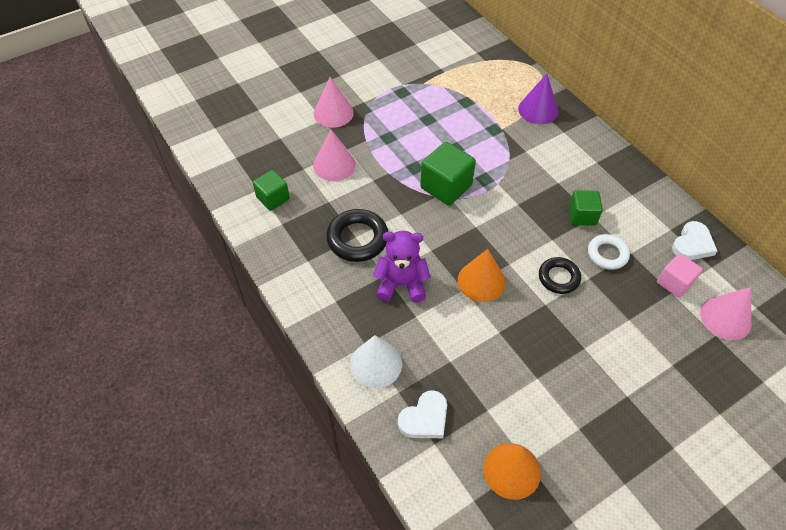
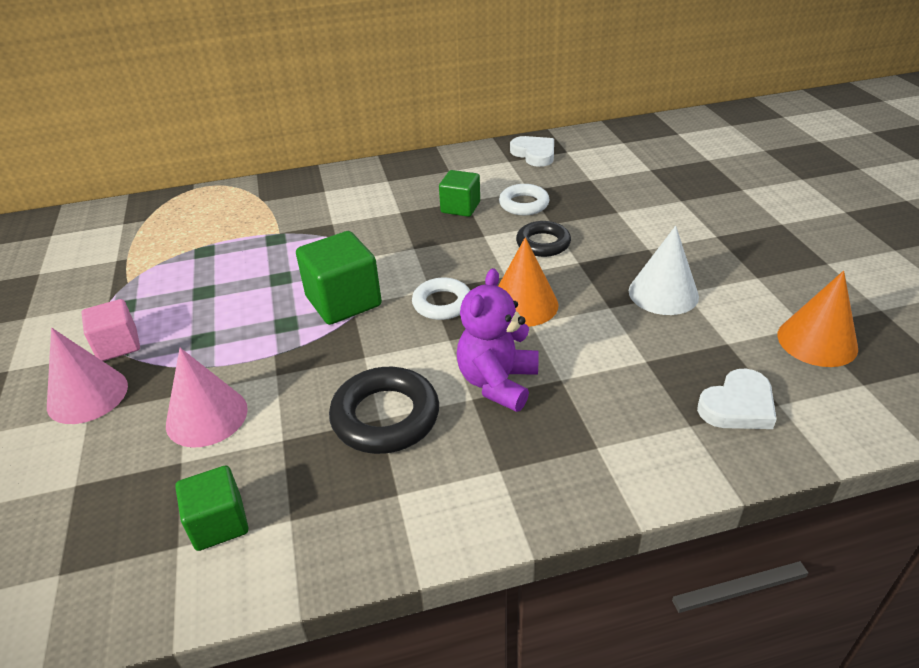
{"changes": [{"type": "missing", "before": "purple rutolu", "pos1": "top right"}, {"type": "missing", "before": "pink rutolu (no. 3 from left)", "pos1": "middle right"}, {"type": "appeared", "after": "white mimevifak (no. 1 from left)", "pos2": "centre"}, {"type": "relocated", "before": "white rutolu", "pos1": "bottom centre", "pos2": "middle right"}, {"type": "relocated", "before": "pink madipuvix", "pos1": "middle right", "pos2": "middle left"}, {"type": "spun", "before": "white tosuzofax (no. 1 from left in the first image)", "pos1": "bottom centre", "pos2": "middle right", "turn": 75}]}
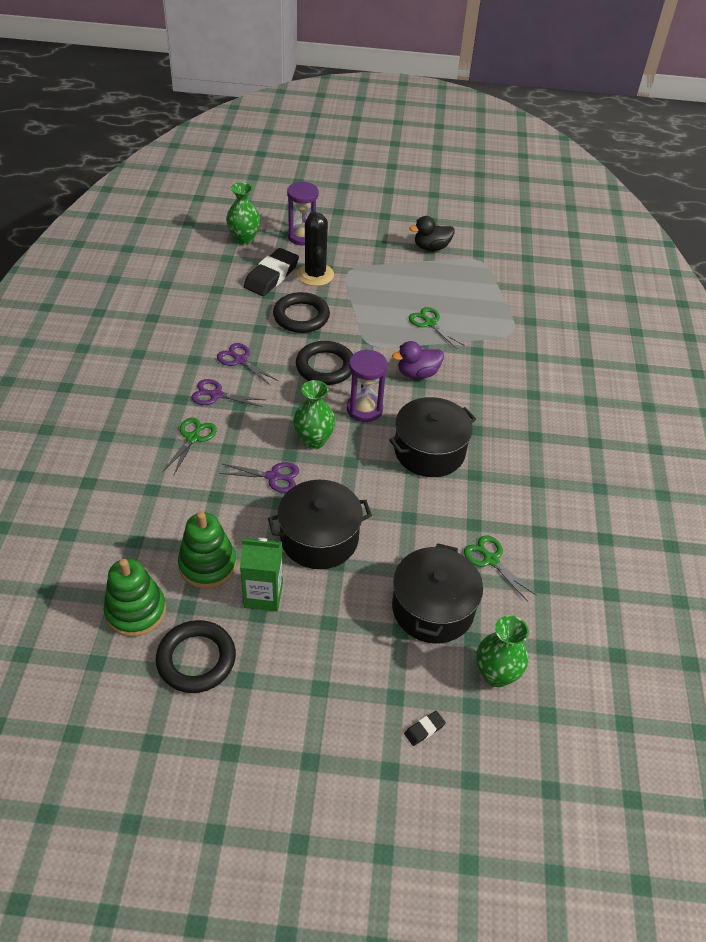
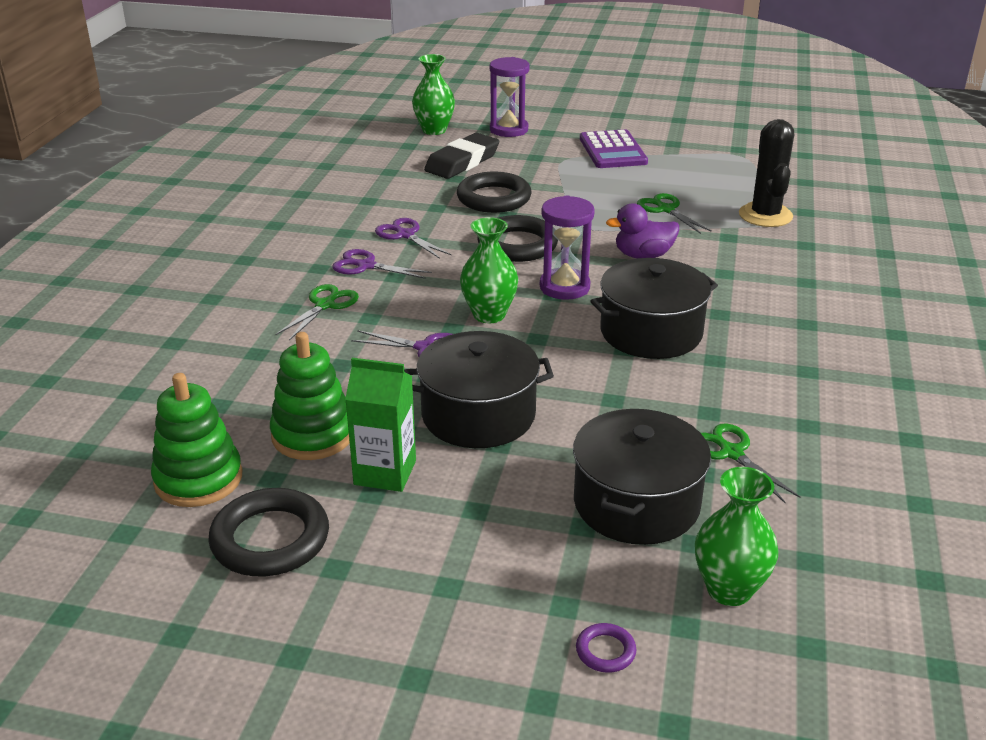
{"changes": [{"type": "missing", "before": "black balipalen", "pos1": "top centre"}, {"type": "appeared", "after": "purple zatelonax", "pos2": "top centre"}, {"type": "relocated", "before": "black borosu", "pos1": "top centre", "pos2": "top right"}, {"type": "exchanged", "before": "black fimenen (no. 2 from left)", "after": "purple mimevifak", "pos1": "bottom centre", "pos2": "bottom centre"}]}
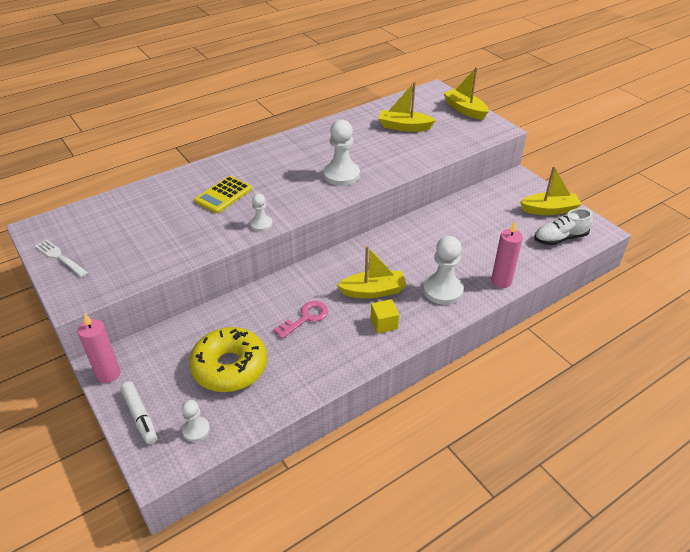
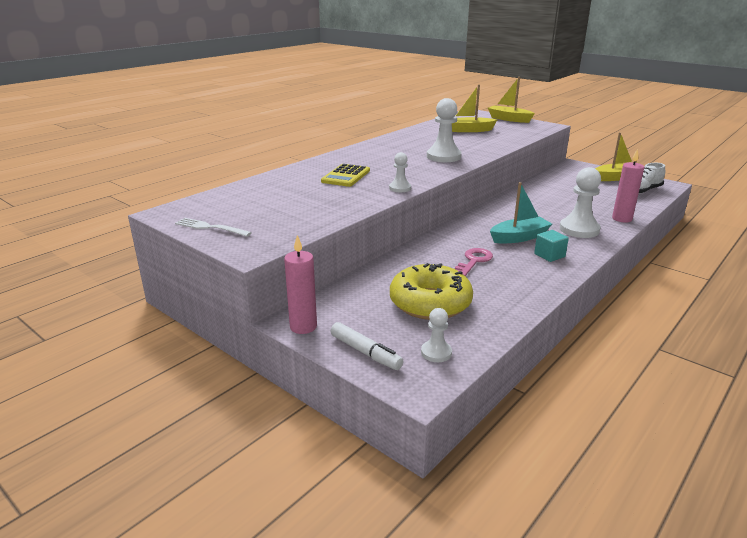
{"changes": [{"type": "colour", "before": "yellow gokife (no. 1 from left)", "after": "turquoise gokife", "pos1": "centre", "pos2": "middle right"}, {"type": "colour", "before": "yellow madipuvix", "after": "turquoise madipuvix", "pos1": "centre", "pos2": "middle right"}]}
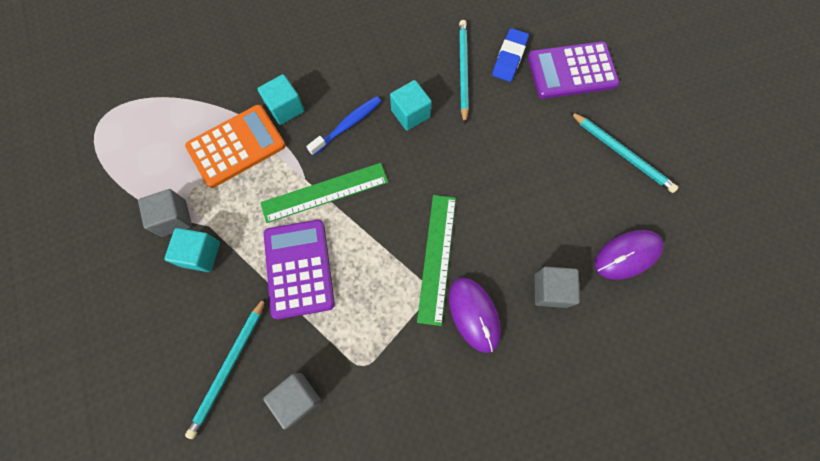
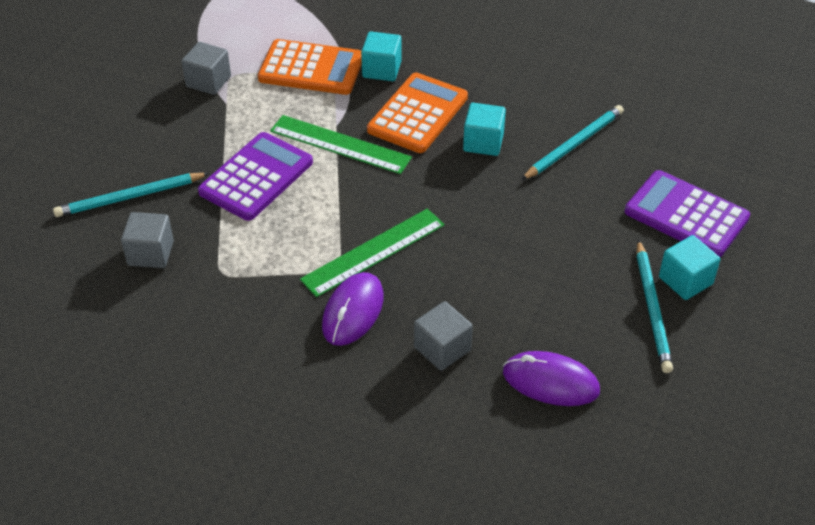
{"changes": [{"type": "missing", "before": "blue fimenen", "pos1": "top centre"}, {"type": "relocated", "before": "turquoise madipuvix (no. 1 from left in the first image)", "after": "turquoise madipuvix (no. 3 from left)", "pos1": "middle left", "pos2": "middle right"}, {"type": "exchanged", "before": "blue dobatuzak", "after": "orange zatelonax (no. 2 from left)", "pos1": "top centre", "pos2": "top centre"}]}
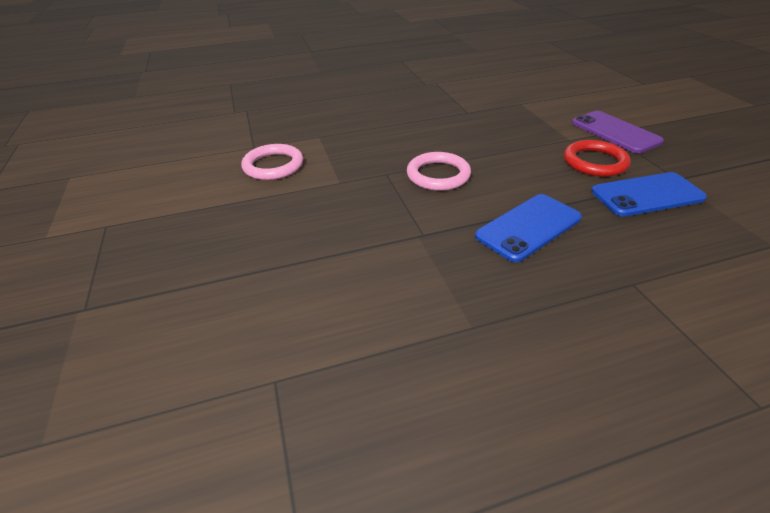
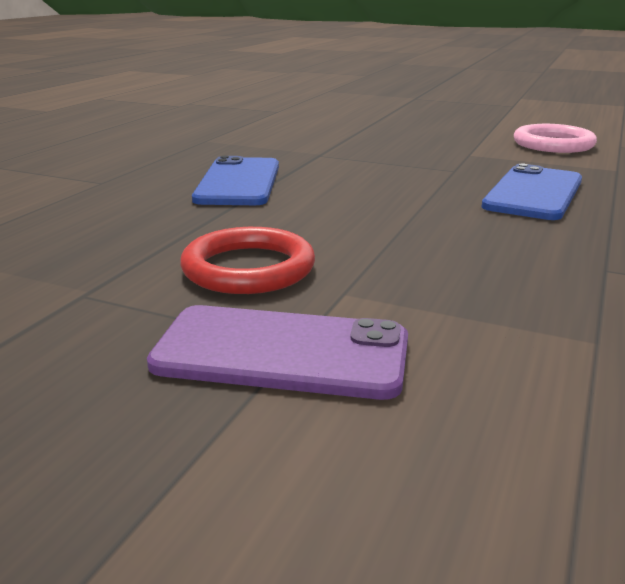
{"changes": [{"type": "missing", "before": "pink mimevifak (no. 2 from left)", "pos1": "centre"}, {"type": "relocated", "before": "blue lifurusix (no. 2 from left)", "pos1": "middle right", "pos2": "top right"}]}
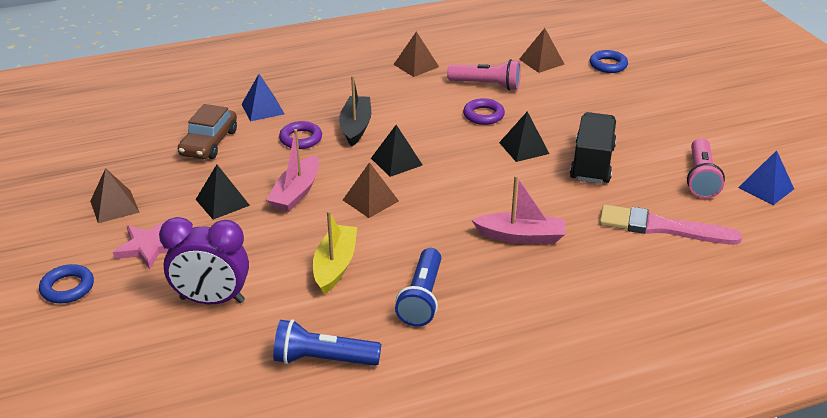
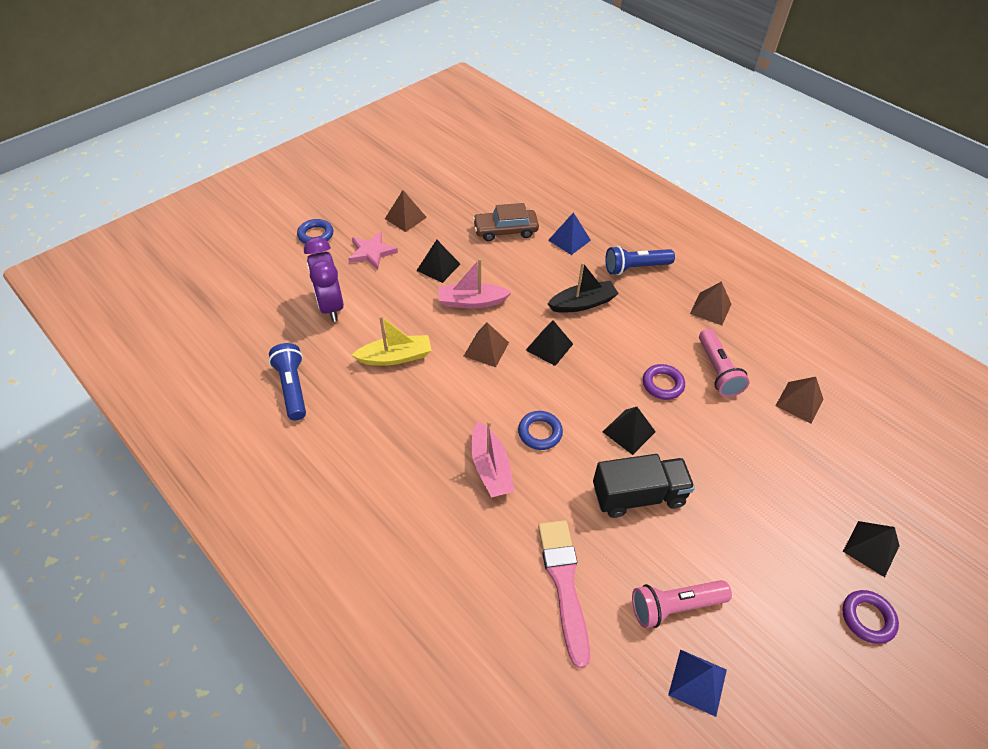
{"changes": [{"type": "appeared", "after": "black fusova (no. 4 from left)", "pos2": "bottom right"}, {"type": "relocated", "before": "purple mimevifak (no. 1 from left in the first image)", "after": "purple mimevifak (no. 2 from left)", "pos1": "top centre", "pos2": "bottom right"}, {"type": "relocated", "before": "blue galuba (no. 2 from left)", "pos1": "bottom centre", "pos2": "centre"}, {"type": "relocated", "before": "blue mimevifak (no. 2 from left)", "pos1": "top right", "pos2": "centre"}]}
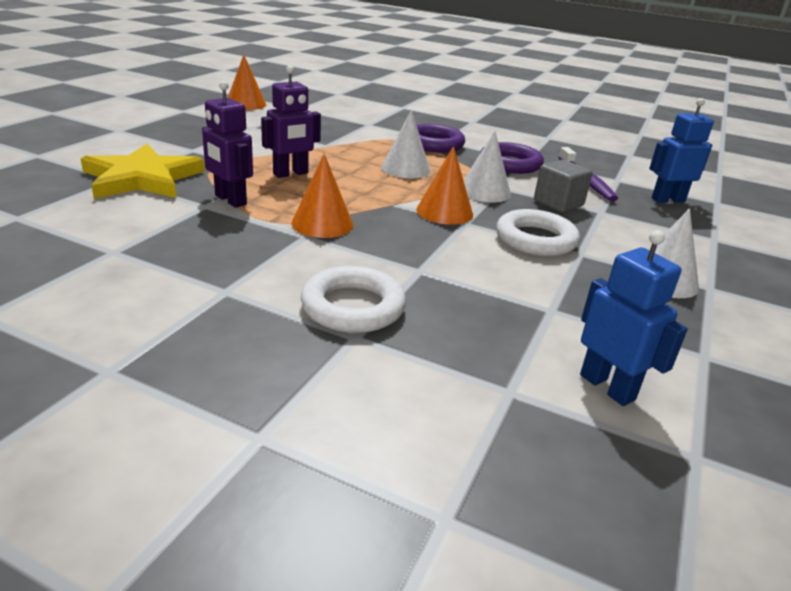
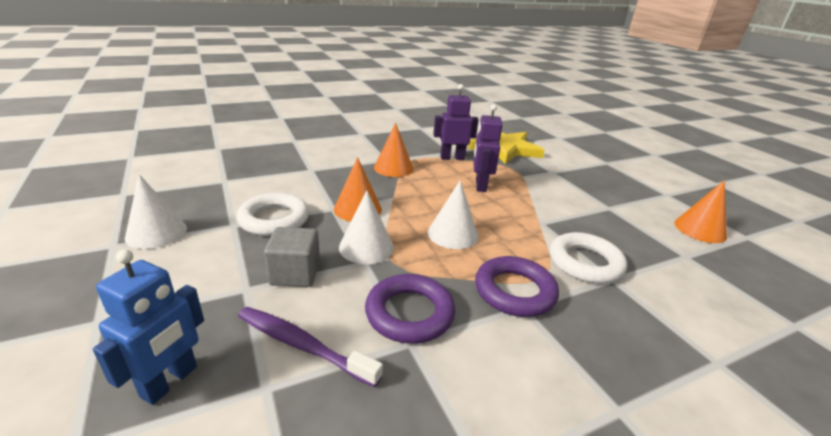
{"changes": [{"type": "missing", "before": "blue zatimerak (no. 1 from left)", "pos1": "middle right"}, {"type": "relocated", "before": "white mimevifak (no. 1 from left in the first image)", "after": "white mimevifak (no. 2 from left)", "pos1": "centre", "pos2": "middle right"}]}
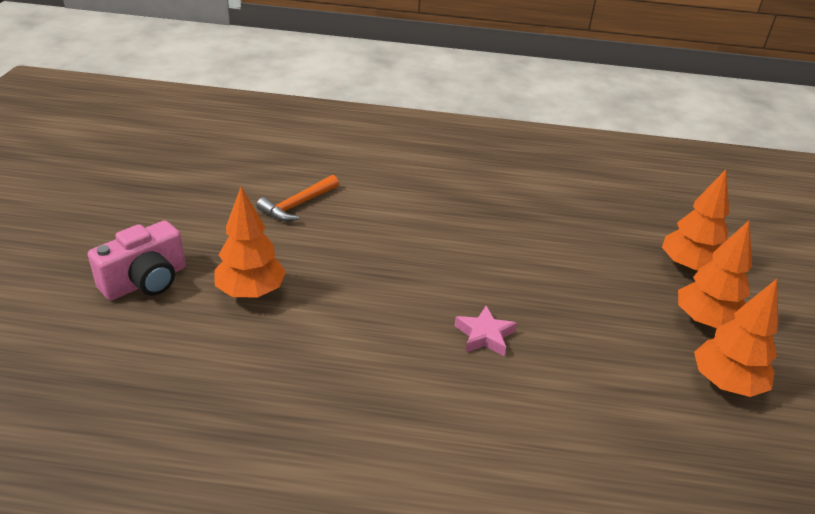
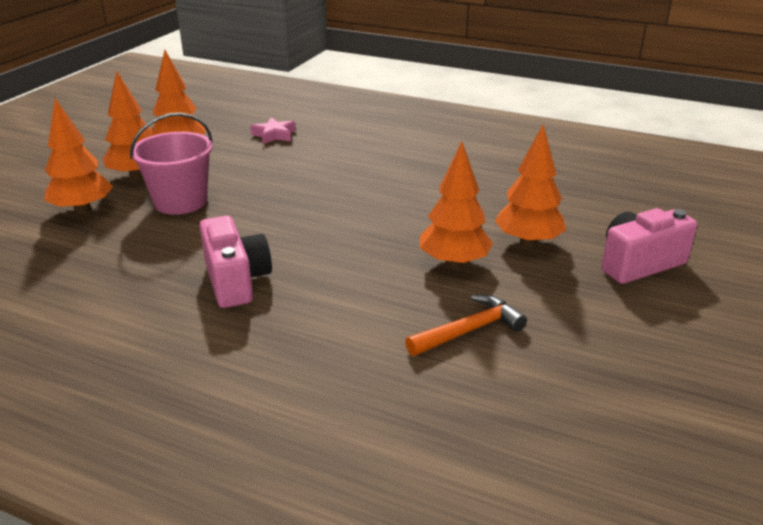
{"changes": [{"type": "appeared", "after": "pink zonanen", "pos2": "top left"}, {"type": "appeared", "after": "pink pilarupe (no. 1 from left)", "pos2": "middle left"}, {"type": "appeared", "after": "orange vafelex (no. 4 from left)", "pos2": "centre"}, {"type": "relocated", "before": "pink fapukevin", "pos1": "centre", "pos2": "top centre"}]}
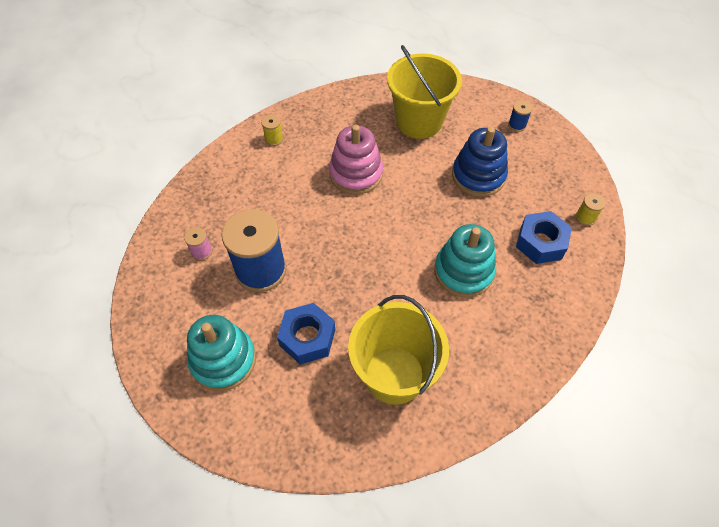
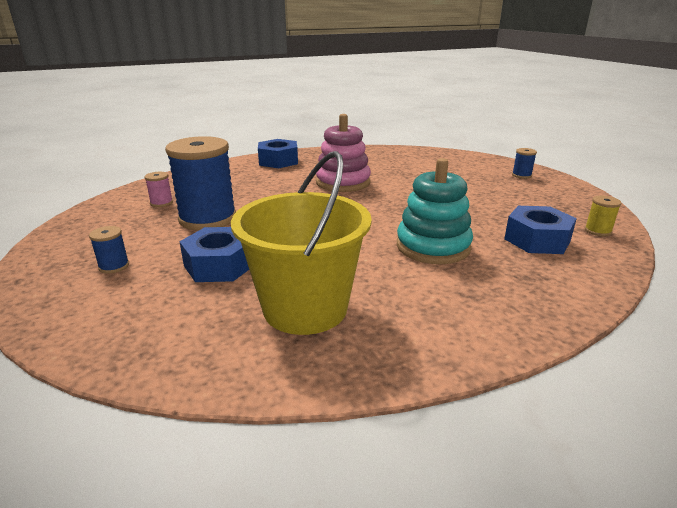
{"changes": [{"type": "missing", "before": "yellow zonanen (no. 2 from left)", "pos1": "top centre"}, {"type": "missing", "before": "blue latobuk", "pos1": "top right"}, {"type": "exchanged", "before": "turquoise latobuk (no. 1 from left)", "after": "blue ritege (no. 1 from left)", "pos1": "bottom left", "pos2": "middle left"}, {"type": "exchanged", "before": "yellow ritege (no. 1 from left)", "after": "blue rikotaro (no. 2 from left)", "pos1": "top centre", "pos2": "top centre"}]}
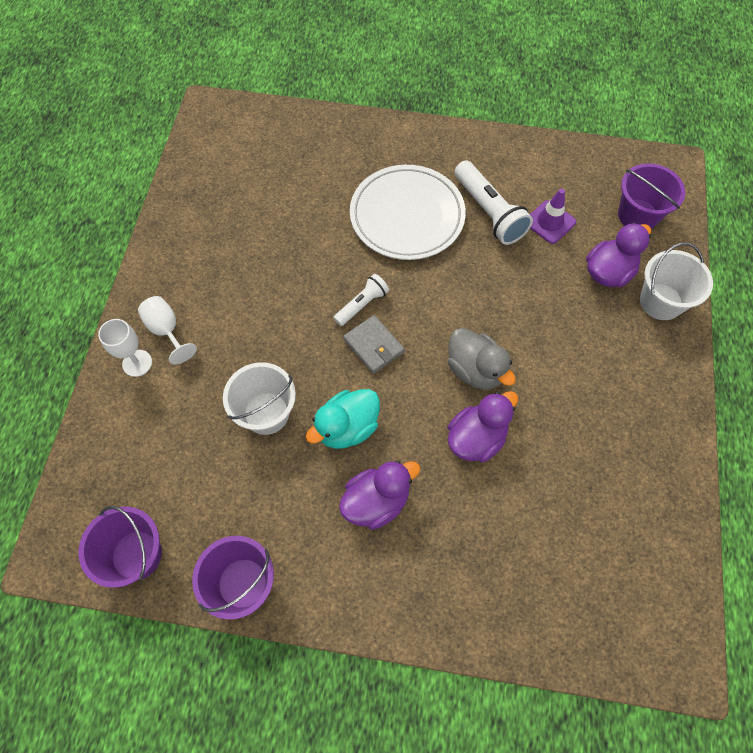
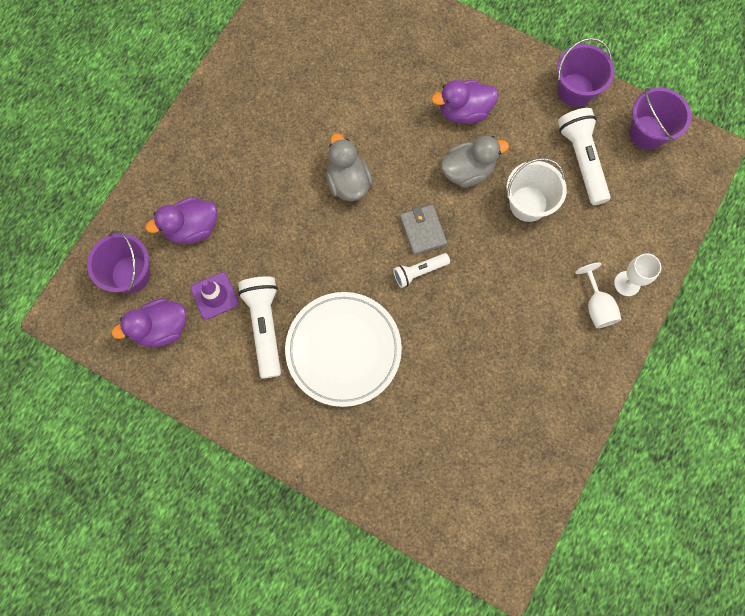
{"changes": [{"type": "missing", "before": "white zonanen (no. 2 from left)", "pos1": "middle right"}, {"type": "appeared", "after": "white galuba (no. 3 from left)", "pos2": "top right"}, {"type": "relocated", "before": "purple balipalen (no. 2 from left in the first image)", "after": "purple balipalen (no. 1 from left)", "pos1": "centre", "pos2": "middle left"}, {"type": "colour", "before": "turquoise balipalen", "after": "grey balipalen (no. 2 from left)", "pos1": "centre", "pos2": "top centre"}]}
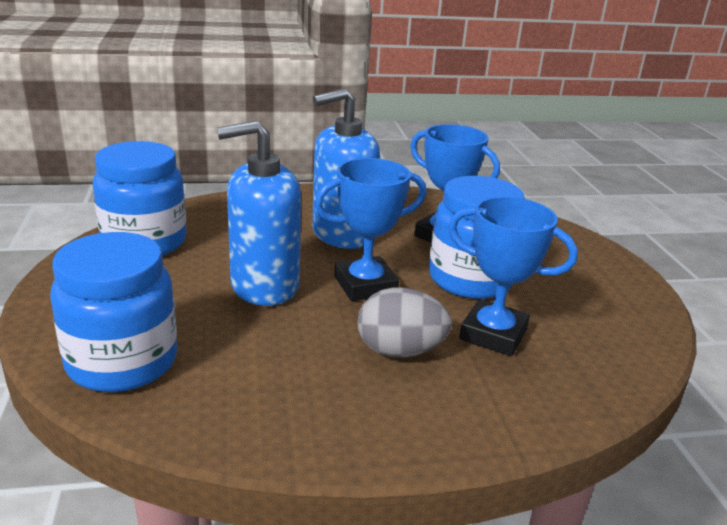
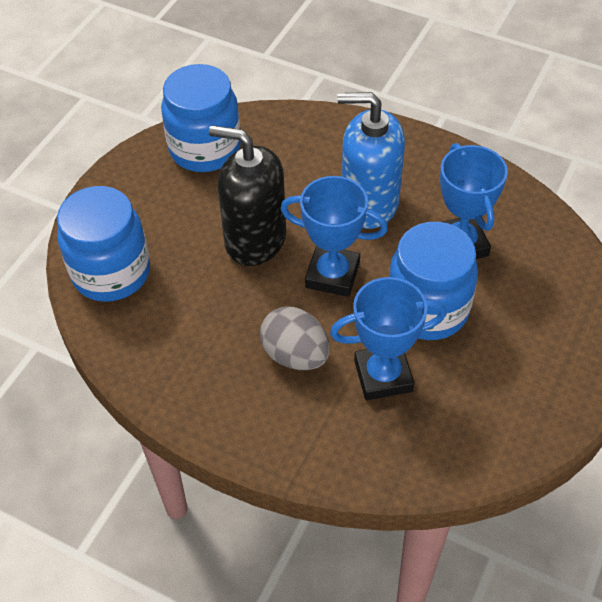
{"changes": [{"type": "colour", "before": "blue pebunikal (no. 1 from left)", "after": "black pebunikal", "pos1": "centre", "pos2": "top centre"}, {"type": "spun", "before": "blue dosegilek (no. 3 from left in the first image)", "pos1": "middle right", "pos2": "centre", "turn": -75}]}
